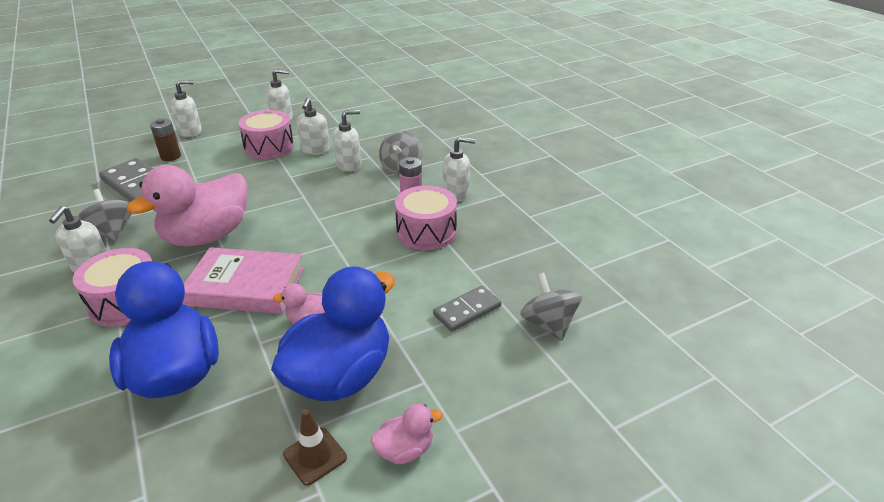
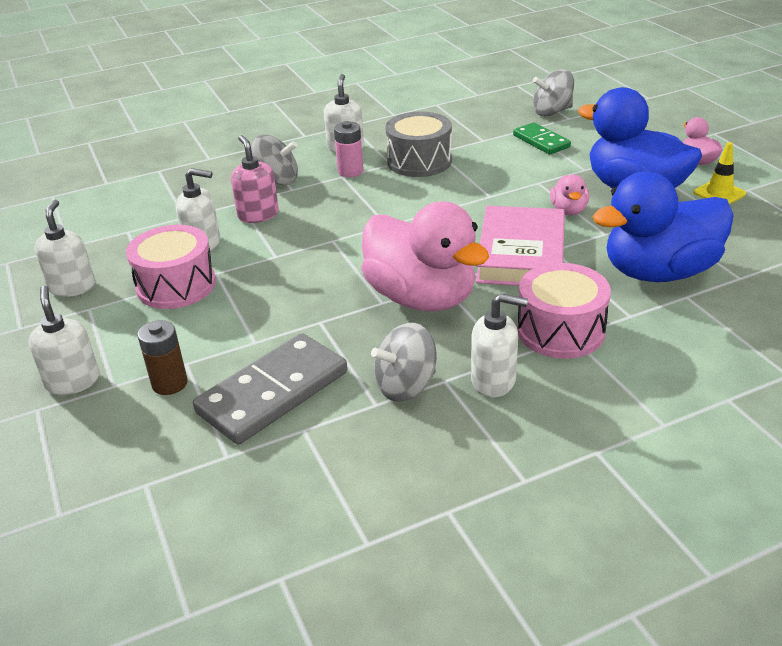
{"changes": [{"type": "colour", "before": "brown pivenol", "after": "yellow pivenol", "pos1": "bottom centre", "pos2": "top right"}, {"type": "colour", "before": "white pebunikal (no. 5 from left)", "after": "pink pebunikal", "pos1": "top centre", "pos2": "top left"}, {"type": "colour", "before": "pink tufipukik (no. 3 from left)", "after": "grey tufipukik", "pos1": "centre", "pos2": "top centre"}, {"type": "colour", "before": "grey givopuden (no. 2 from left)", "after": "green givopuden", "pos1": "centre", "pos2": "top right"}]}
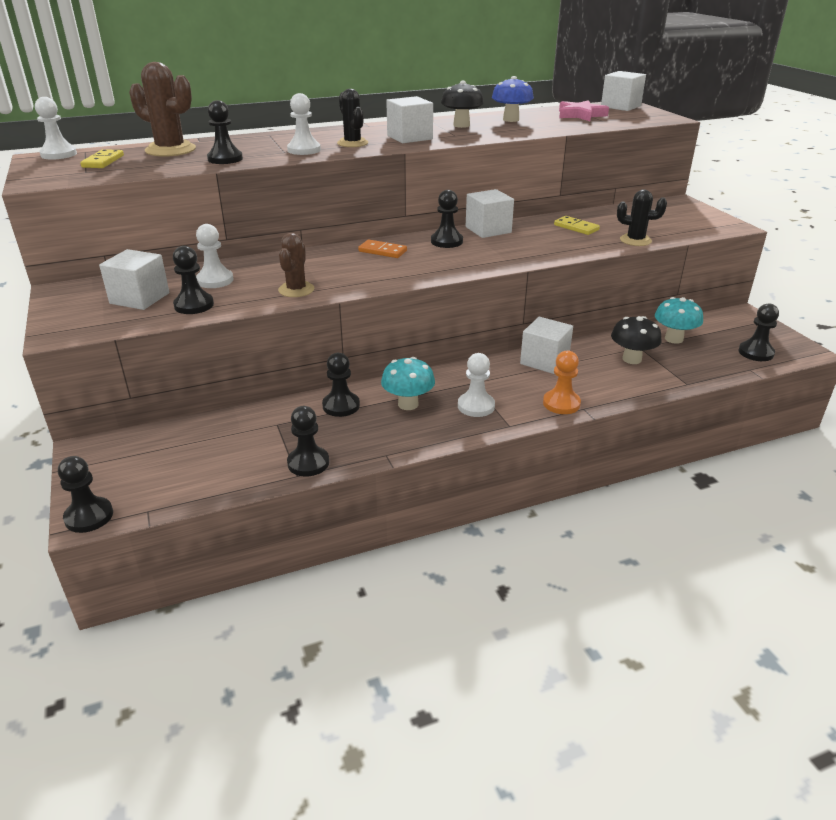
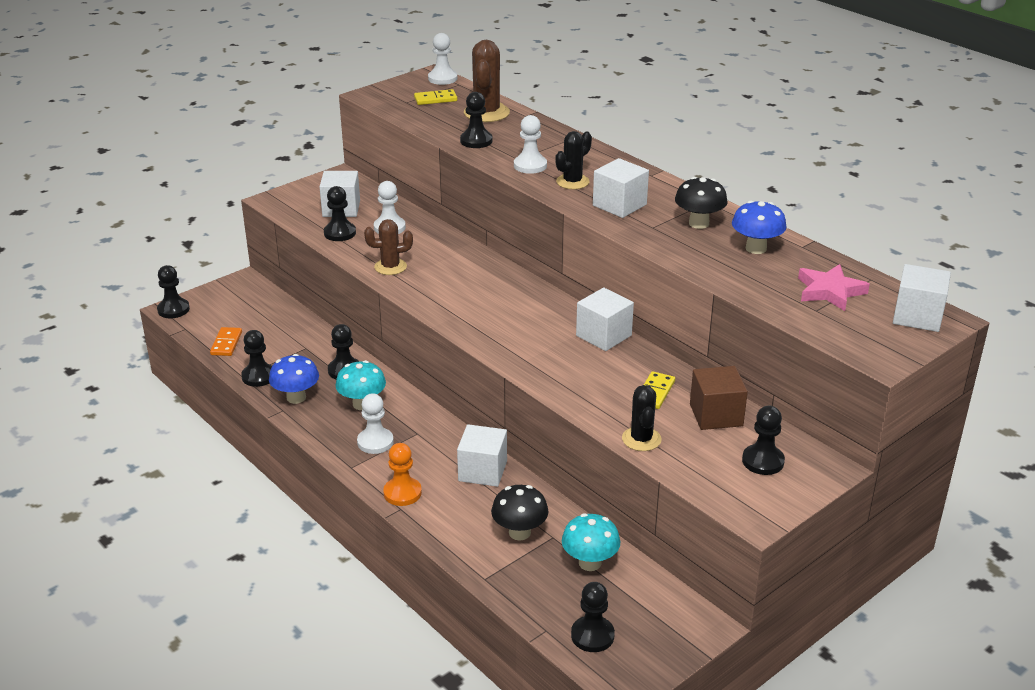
{"changes": [{"type": "appeared", "after": "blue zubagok (no. 1 from left)", "pos2": "middle left"}, {"type": "appeared", "after": "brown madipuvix", "pos2": "middle right"}, {"type": "relocated", "before": "orange givopuden", "pos1": "top centre", "pos2": "middle left"}, {"type": "relocated", "before": "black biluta (no. 6 from left in the first image)", "after": "black biluta (no. 7 from left)", "pos1": "top centre", "pos2": "middle right"}]}
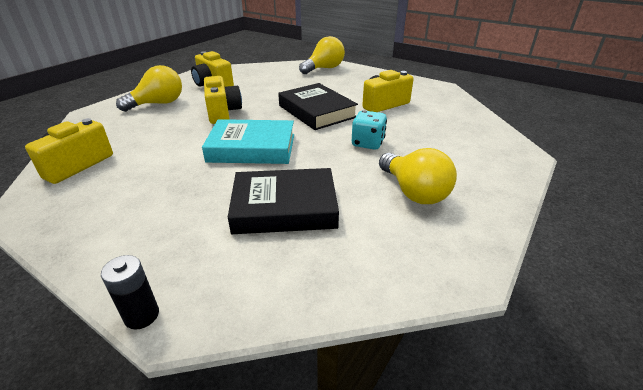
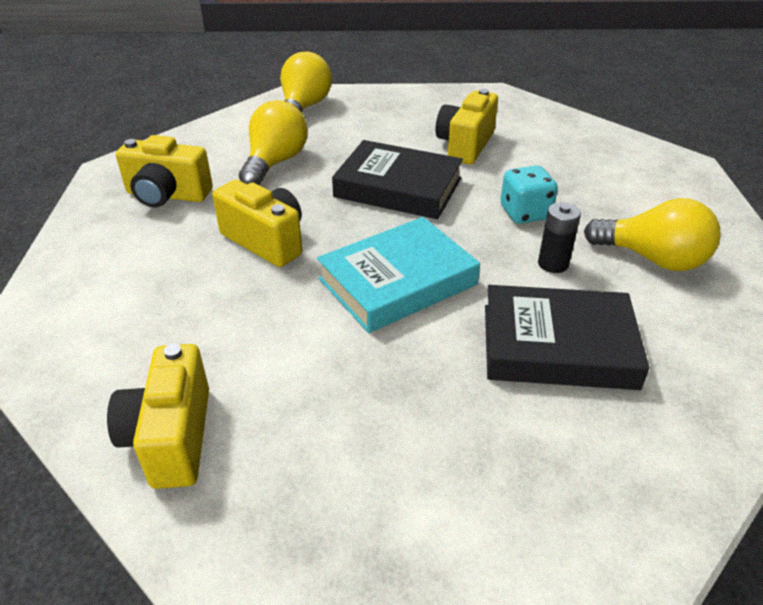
{"changes": [{"type": "relocated", "before": "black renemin", "pos1": "bottom left", "pos2": "middle right"}, {"type": "relocated", "before": "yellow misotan (no. 1 from left)", "pos1": "top left", "pos2": "top centre"}, {"type": "spun", "before": "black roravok (no. 1 from left in the first image)", "pos1": "centre", "pos2": "middle right", "turn": 45}]}
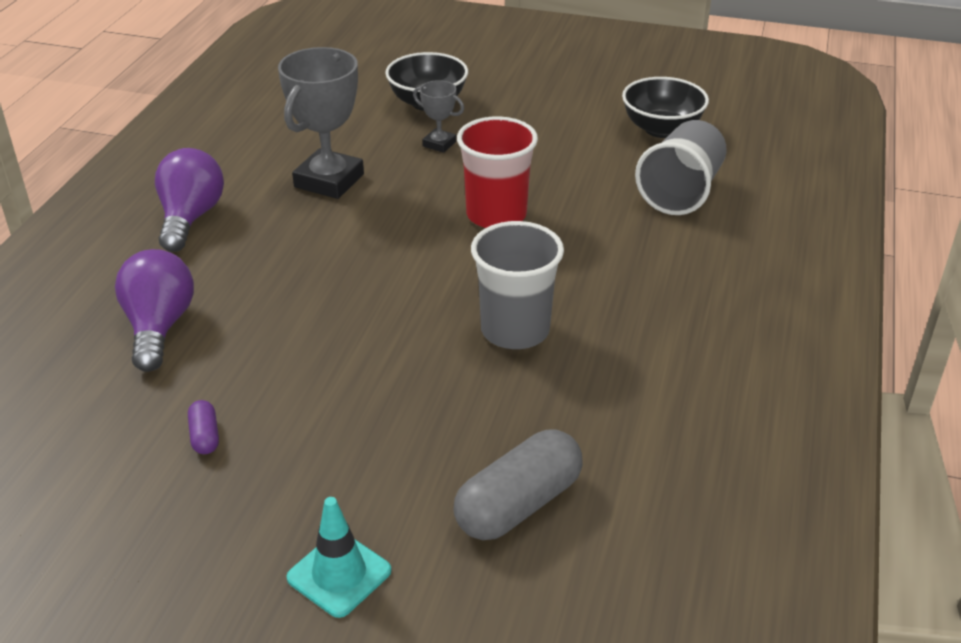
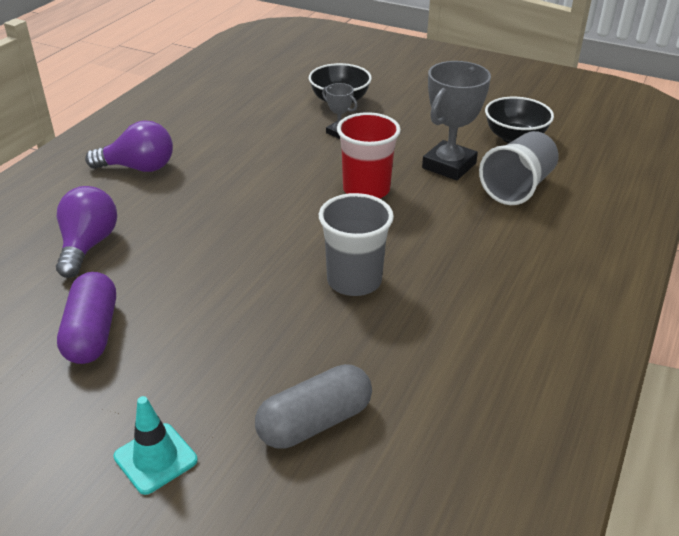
{"changes": [{"type": "relocated", "before": "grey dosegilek (no. 1 from left in the first image)", "after": "grey dosegilek (no. 2 from left)", "pos1": "top centre", "pos2": "top right"}, {"type": "spun", "before": "purple misotan (no. 2 from left)", "pos1": "top left", "pos2": "top left", "turn": 75}, {"type": "size", "before": "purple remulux", "pos1": "middle left", "pos2": "middle left", "scale": 2.15}]}
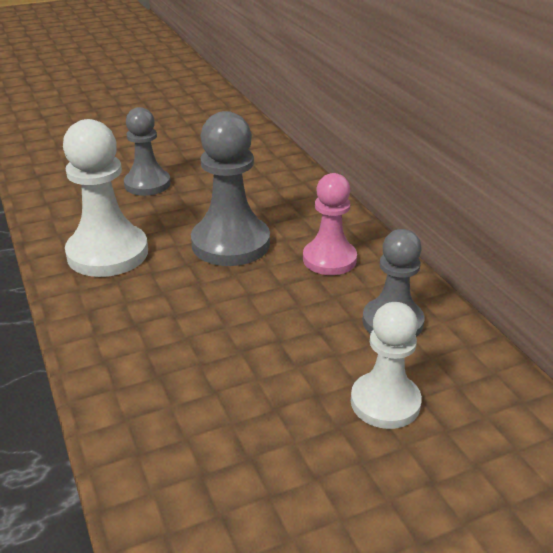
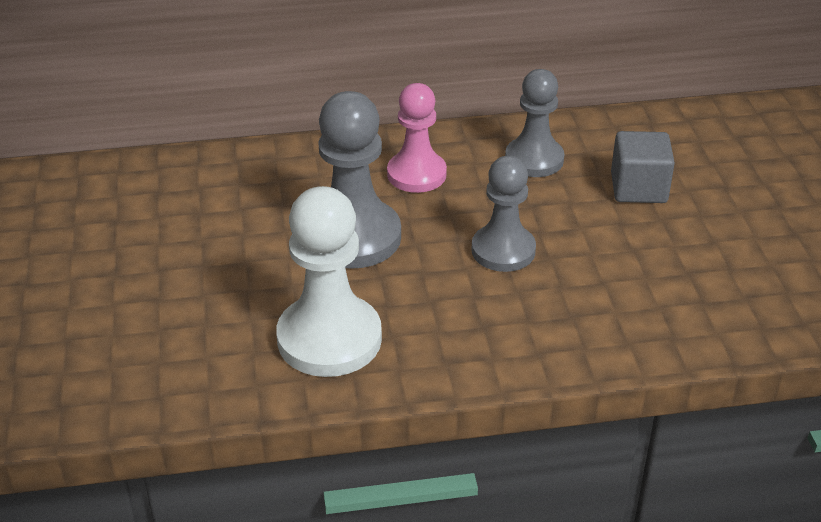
{"changes": [{"type": "relocated", "before": "grey biluta (no. 1 from left in the first image)", "after": "grey biluta (no. 2 from left)", "pos1": "top left", "pos2": "centre"}, {"type": "exchanged", "before": "white biluta (no. 2 from left)", "after": "grey madipuvix", "pos1": "middle right", "pos2": "top right"}]}
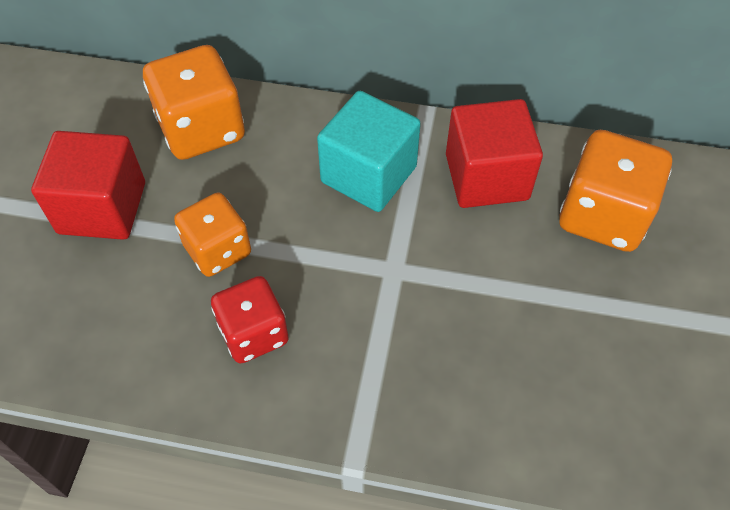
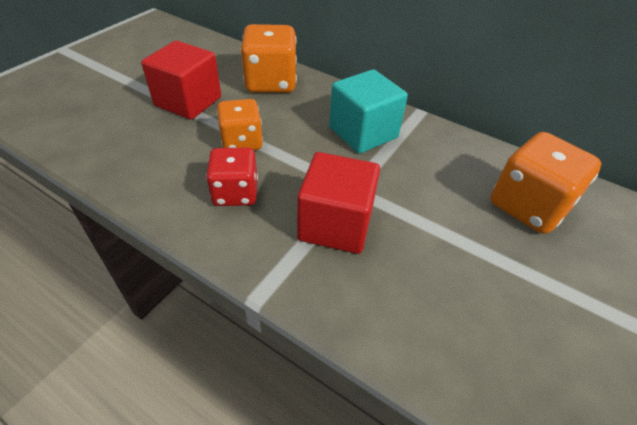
{"changes": [{"type": "relocated", "before": "red madipuvix (no. 2 from left)", "pos1": "top right", "pos2": "centre"}]}
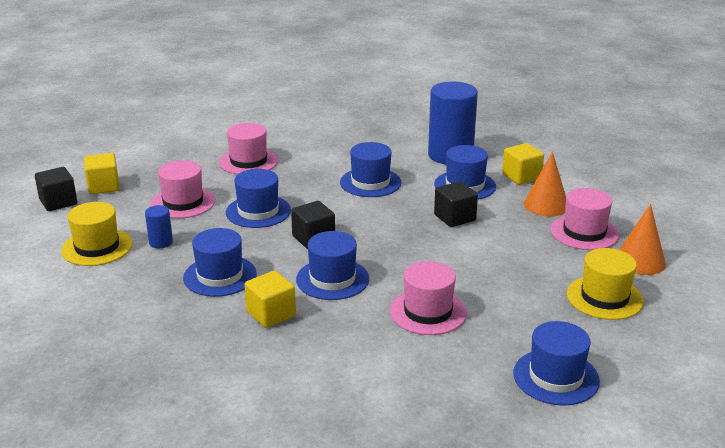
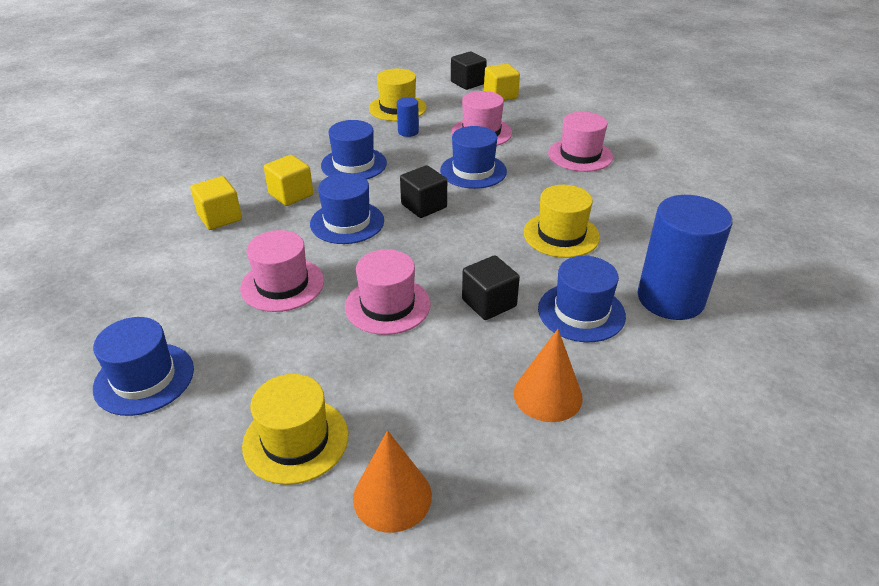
{"changes": [{"type": "relocated", "before": "yellow madipuvix (no. 3 from left in the first image)", "after": "yellow madipuvix (no. 1 from left)", "pos1": "middle right", "pos2": "middle left"}, {"type": "relocated", "before": "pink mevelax (no. 4 from left in the first image)", "after": "pink mevelax (no. 2 from left)", "pos1": "middle right", "pos2": "centre"}, {"type": "colour", "before": "blue mevelax (no. 4 from left)", "after": "yellow mevelax (no. 3 from left)", "pos1": "centre", "pos2": "centre"}]}
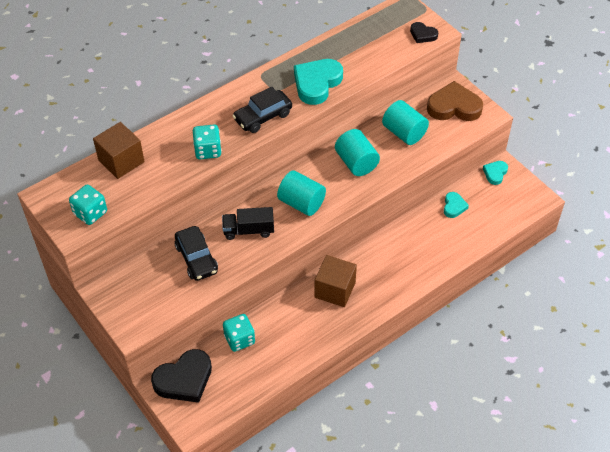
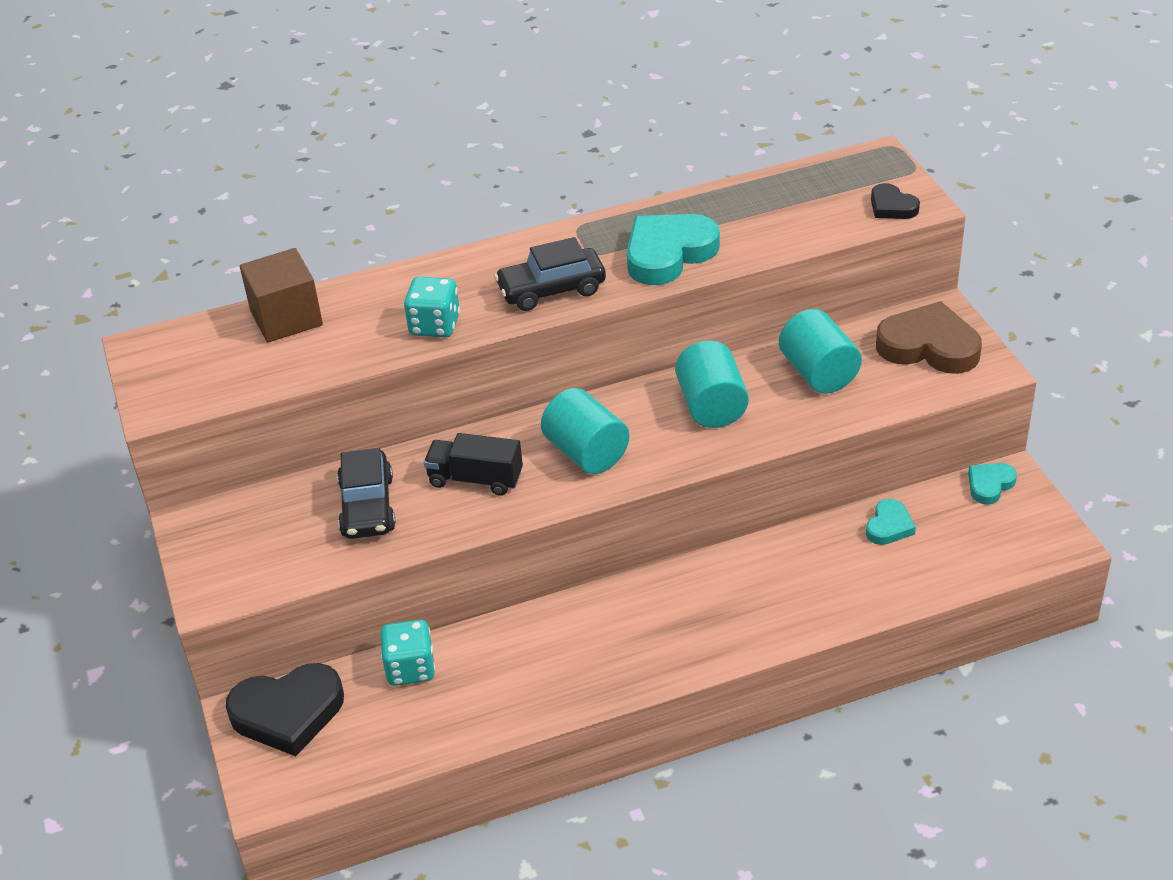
{"changes": [{"type": "missing", "before": "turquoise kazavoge (no. 1 from left)", "pos1": "middle left"}, {"type": "missing", "before": "brown madipuvix (no. 2 from left)", "pos1": "centre"}]}
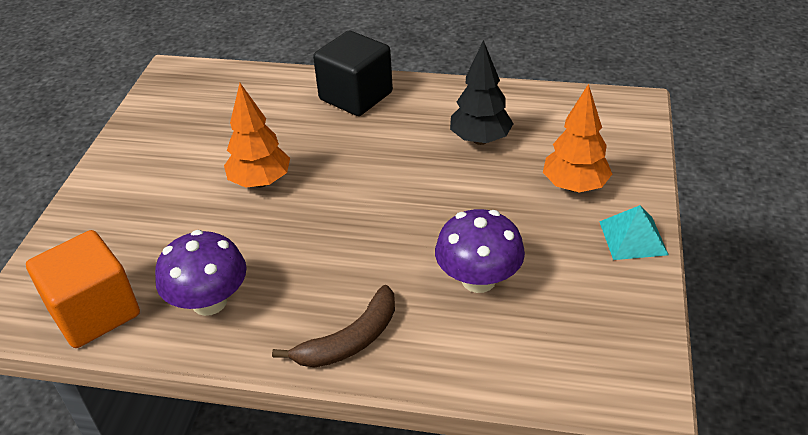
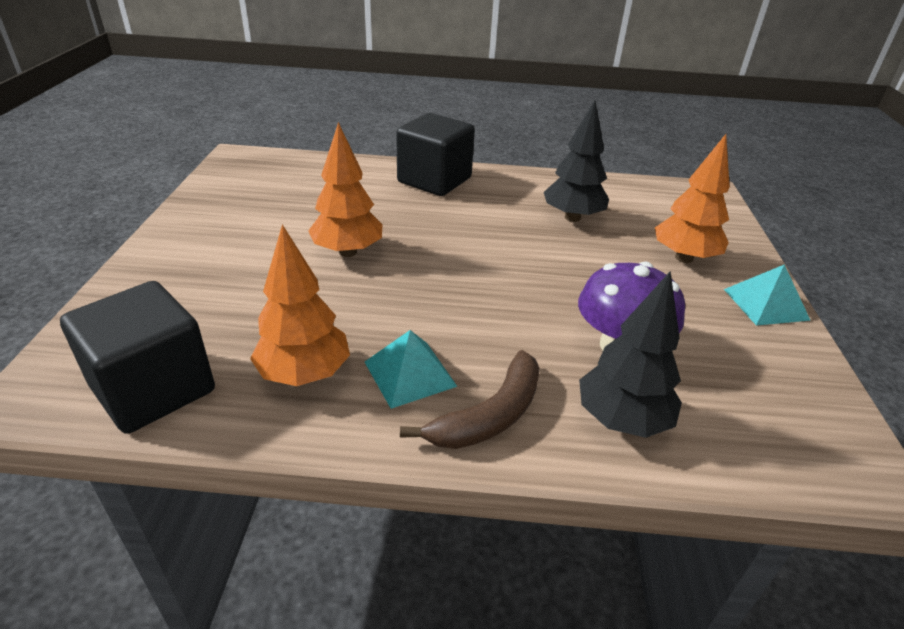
{"changes": [{"type": "appeared", "after": "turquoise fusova (no. 1 from left)", "pos2": "centre"}, {"type": "appeared", "after": "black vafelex (no. 2 from left)", "pos2": "middle right"}, {"type": "exchanged", "before": "purple zubagok (no. 1 from left)", "after": "orange vafelex (no. 1 from left)", "pos1": "middle left", "pos2": "middle left"}, {"type": "colour", "before": "orange madipuvix", "after": "black madipuvix (no. 1 from left)", "pos1": "middle left", "pos2": "middle left"}]}
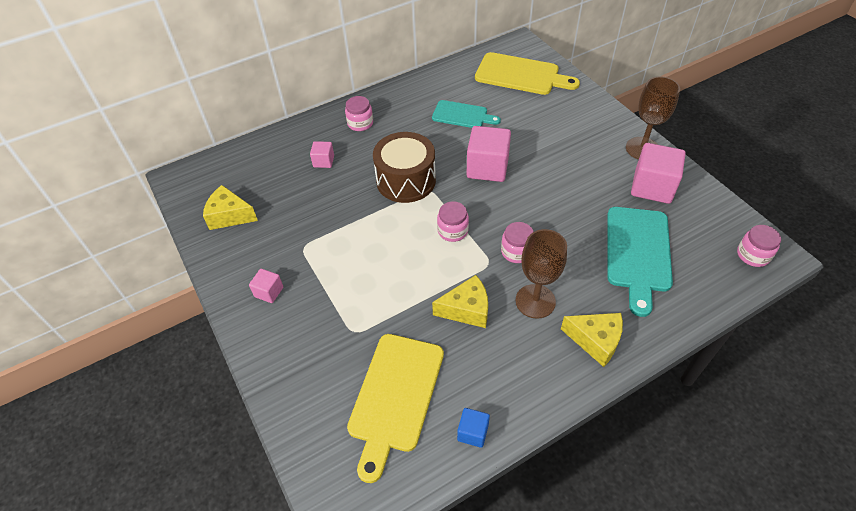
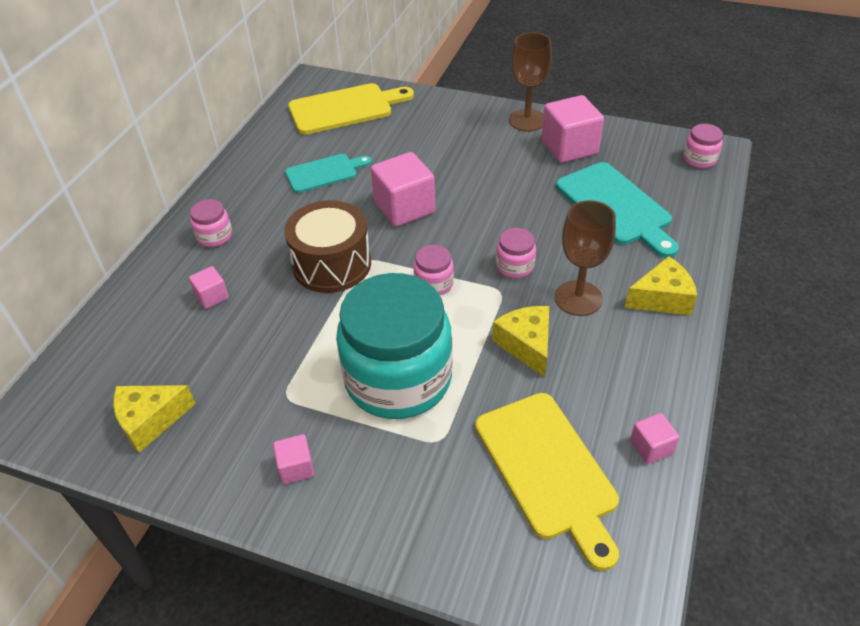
{"changes": [{"type": "appeared", "after": "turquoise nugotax", "pos2": "centre"}, {"type": "colour", "before": "blue madipuvix", "after": "pink madipuvix (no. 5 from left)", "pos1": "bottom centre", "pos2": "bottom right"}, {"type": "spun", "before": "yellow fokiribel (no. 2 from left)", "pos1": "centre", "pos2": "centre", "turn": -60}]}
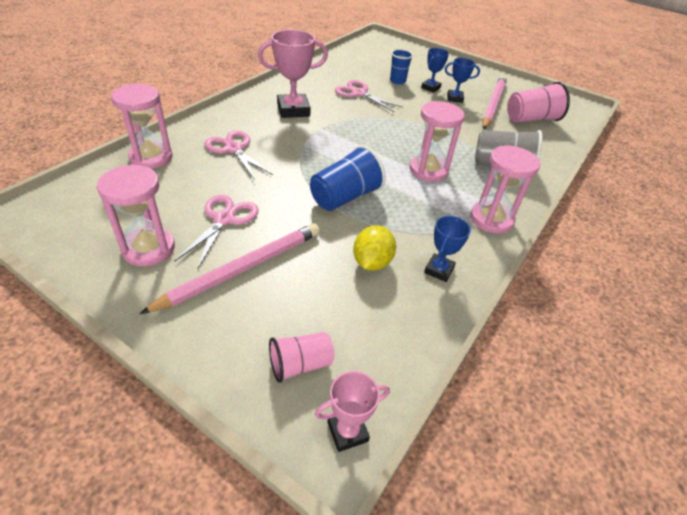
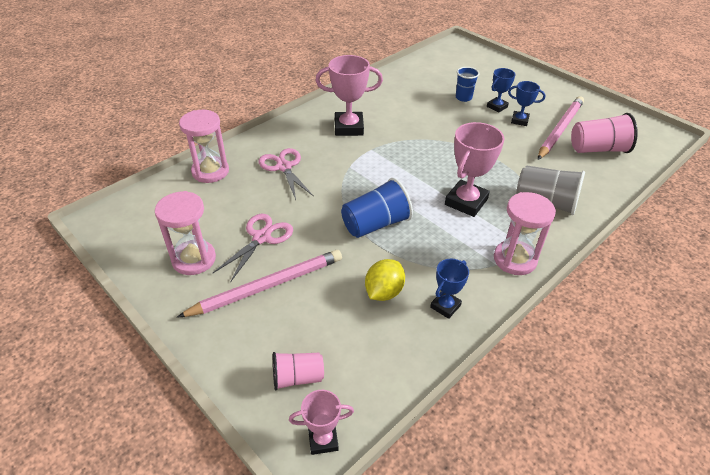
{"changes": [{"type": "missing", "before": "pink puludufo (no. 3 from left)", "pos1": "top centre"}, {"type": "exchanged", "before": "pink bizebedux (no. 3 from left)", "after": "pink dosegilek (no. 3 from left)", "pos1": "top centre", "pos2": "middle right"}]}
